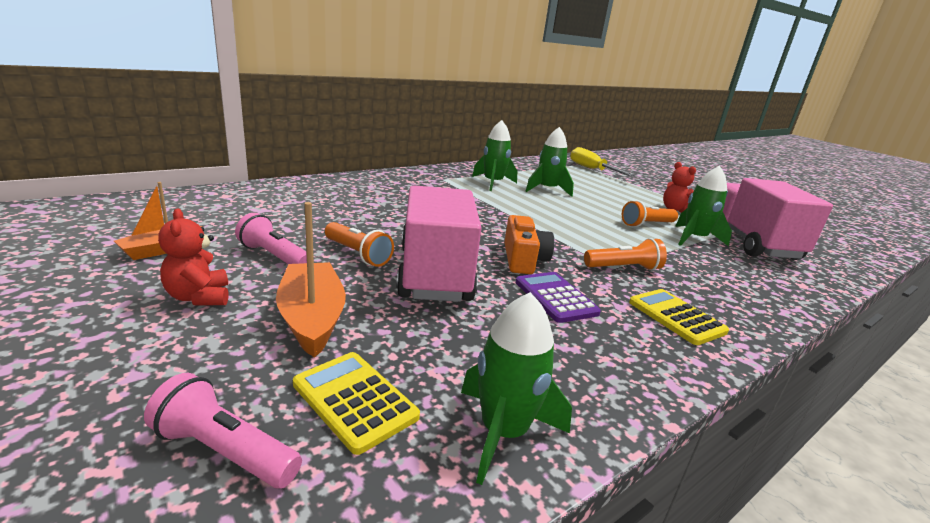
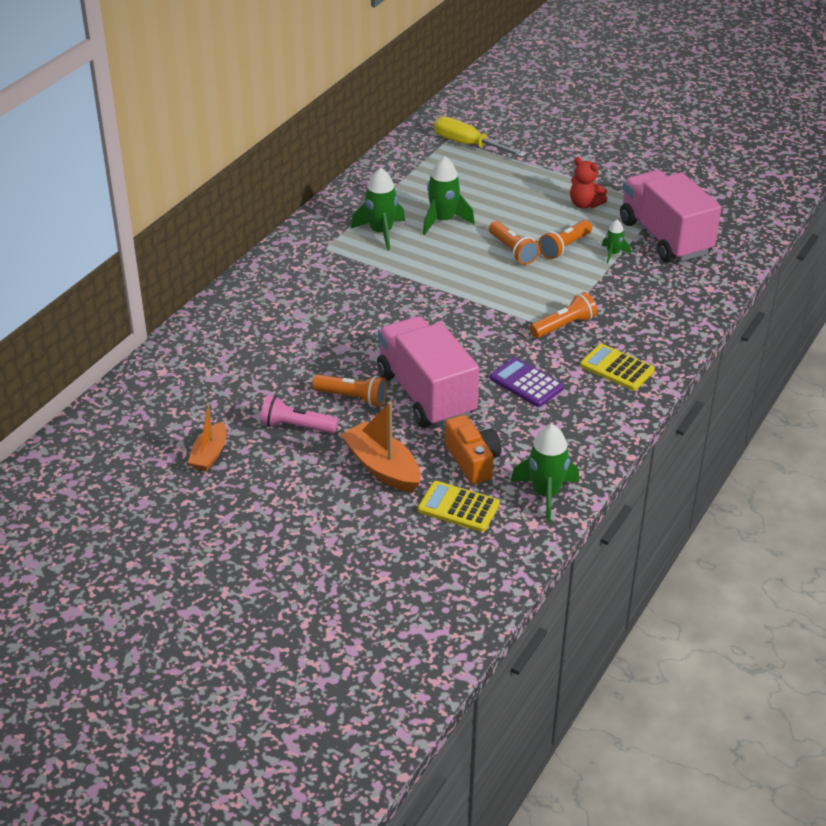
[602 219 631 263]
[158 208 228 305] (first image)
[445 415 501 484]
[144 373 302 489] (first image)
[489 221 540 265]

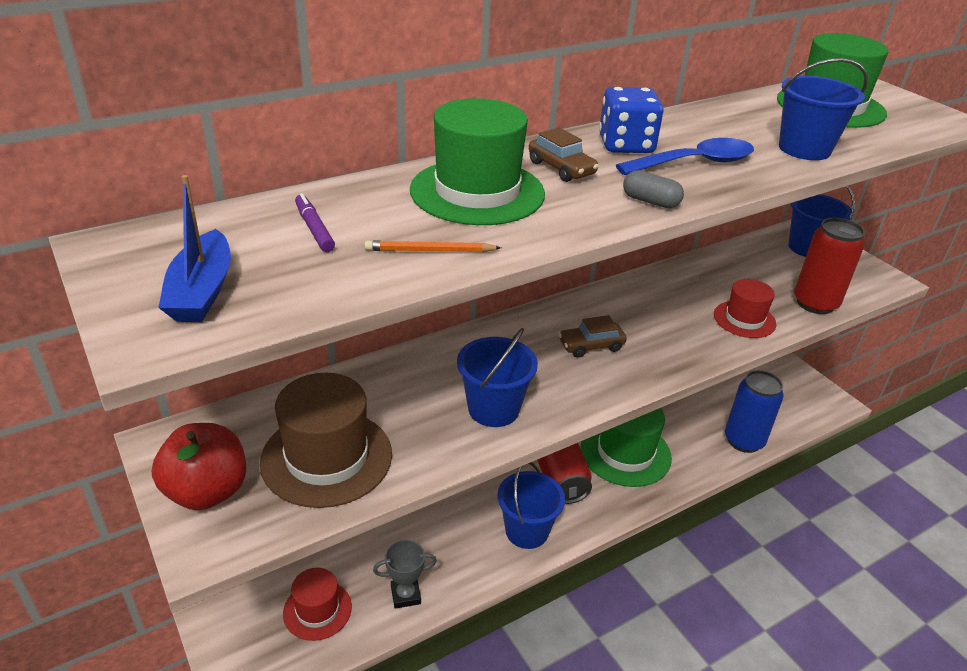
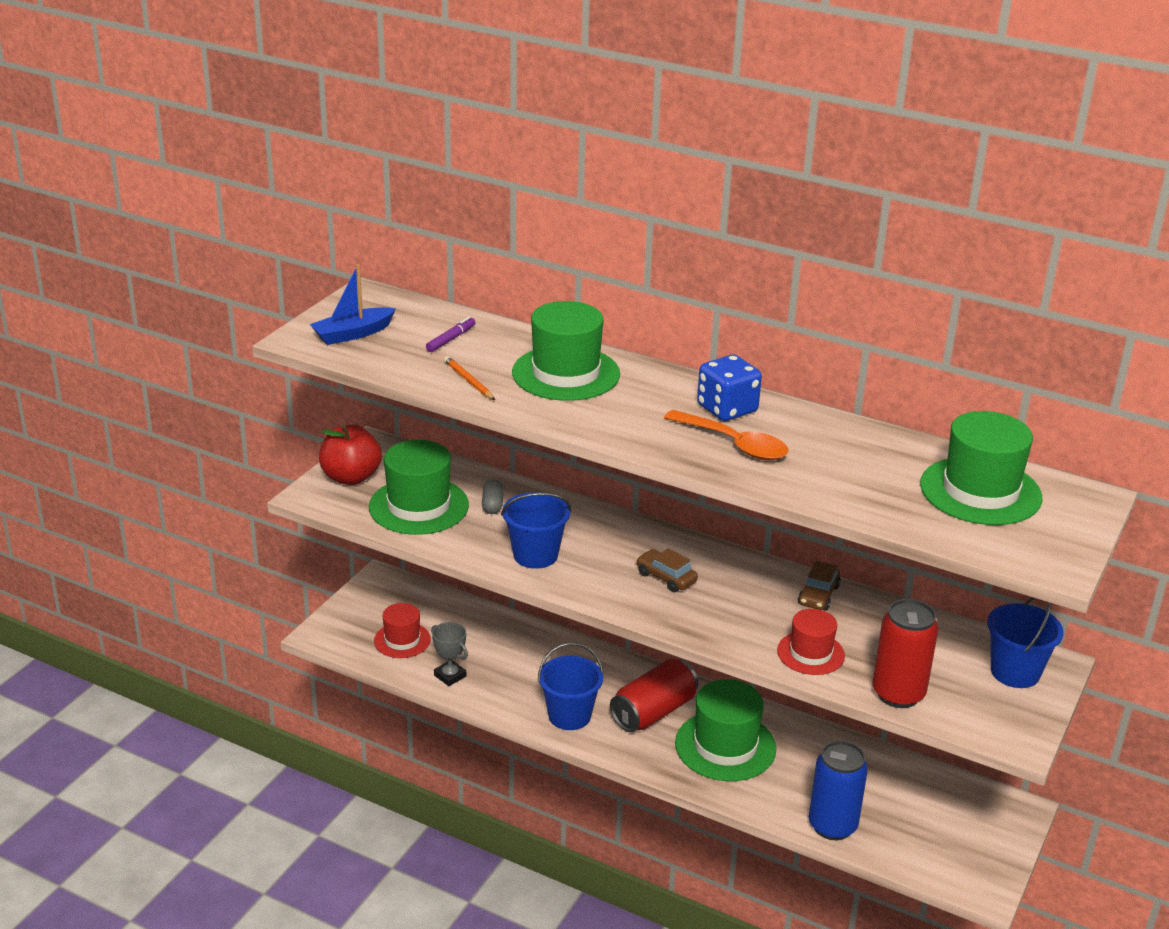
[779 58 868 160] (first image)
[798 561 841 611]
[664 410 788 460]
[482 480 504 514]
[369 440 469 535]

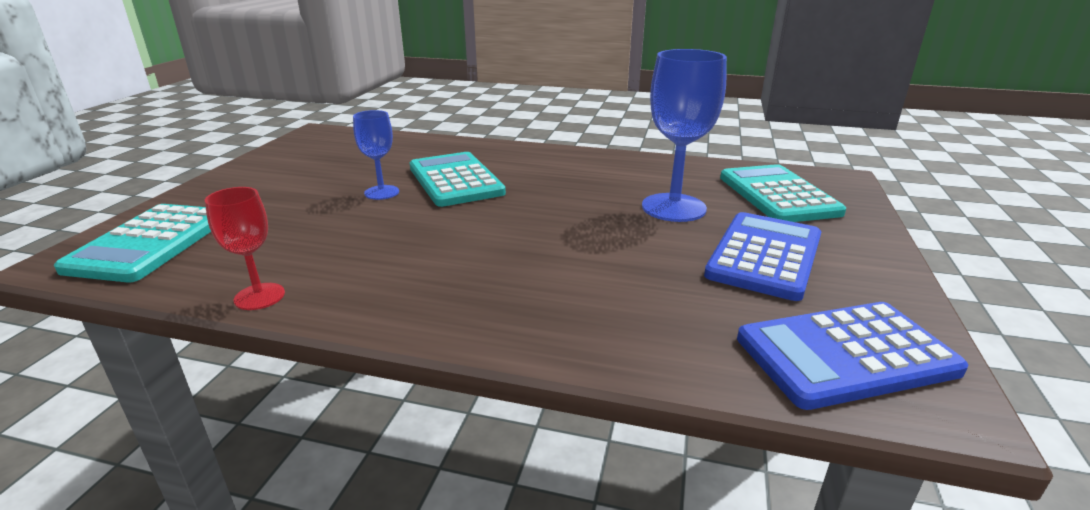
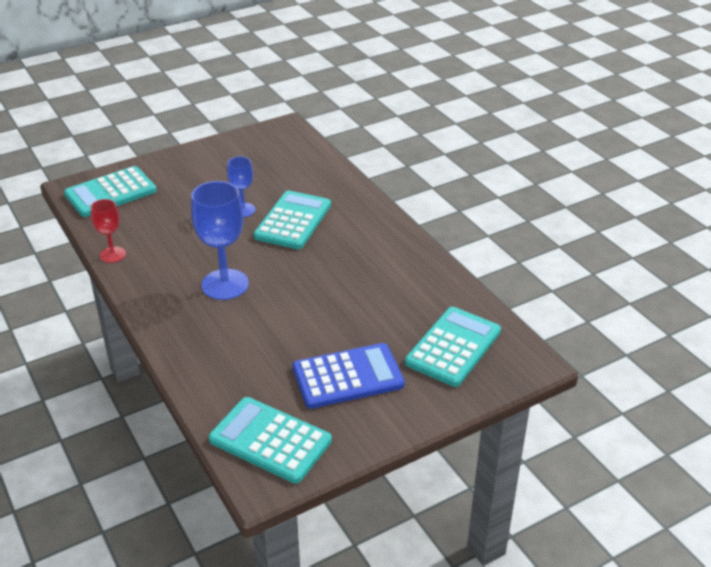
[191 181 249 300]
[209 397 332 484]

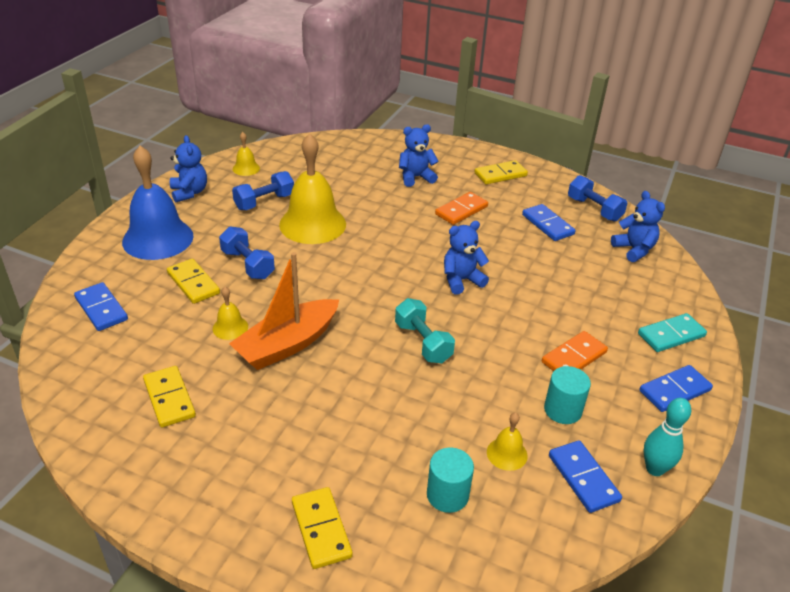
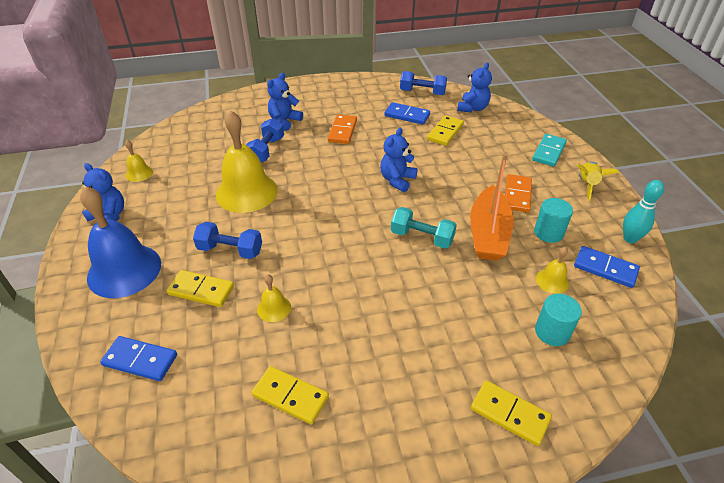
[427 115 464 146]
[246 118 284 162]
[457 63 492 113]
[470 153 514 261]
[577 162 619 201]

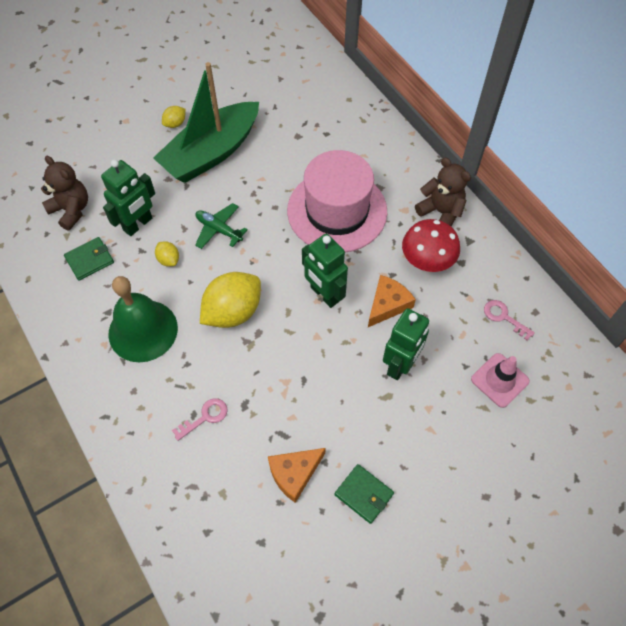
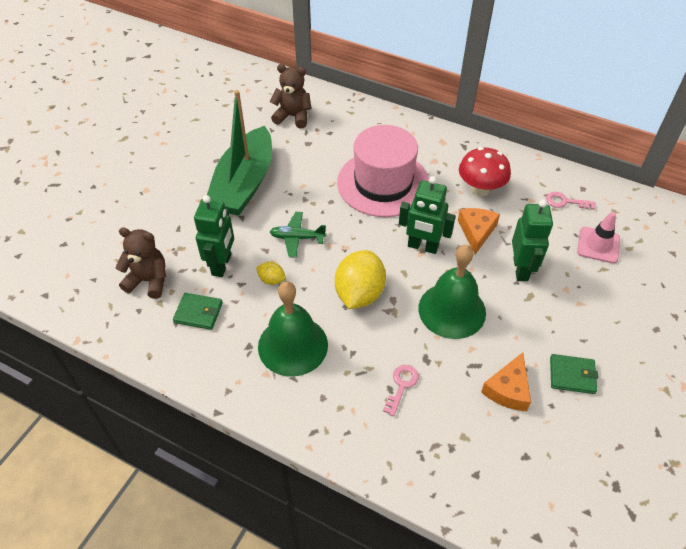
[162 106 186 128] (first image)
[270 64 311 128]
[173 293 223 330]
[418 245 486 339]

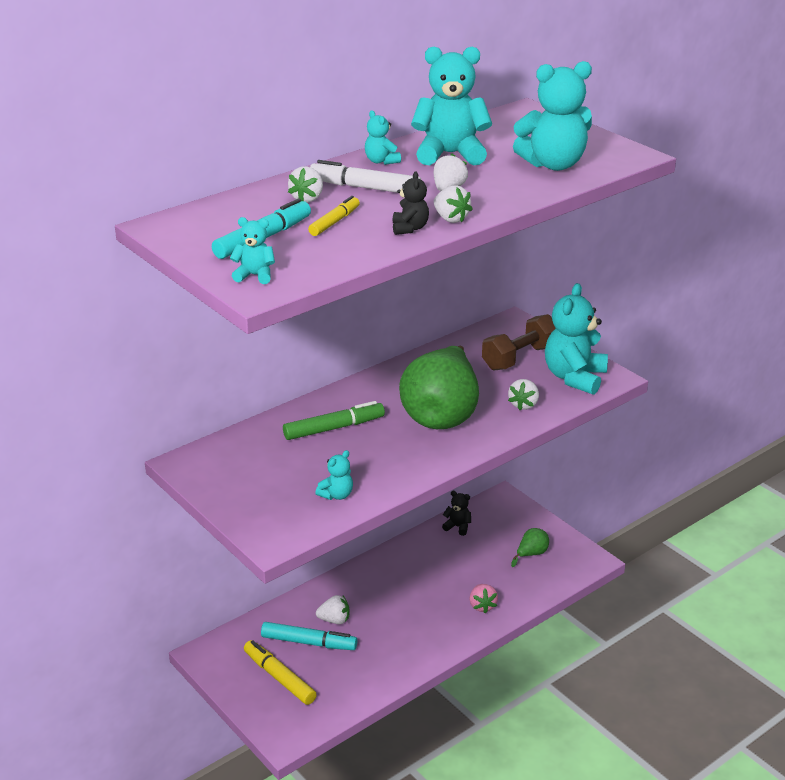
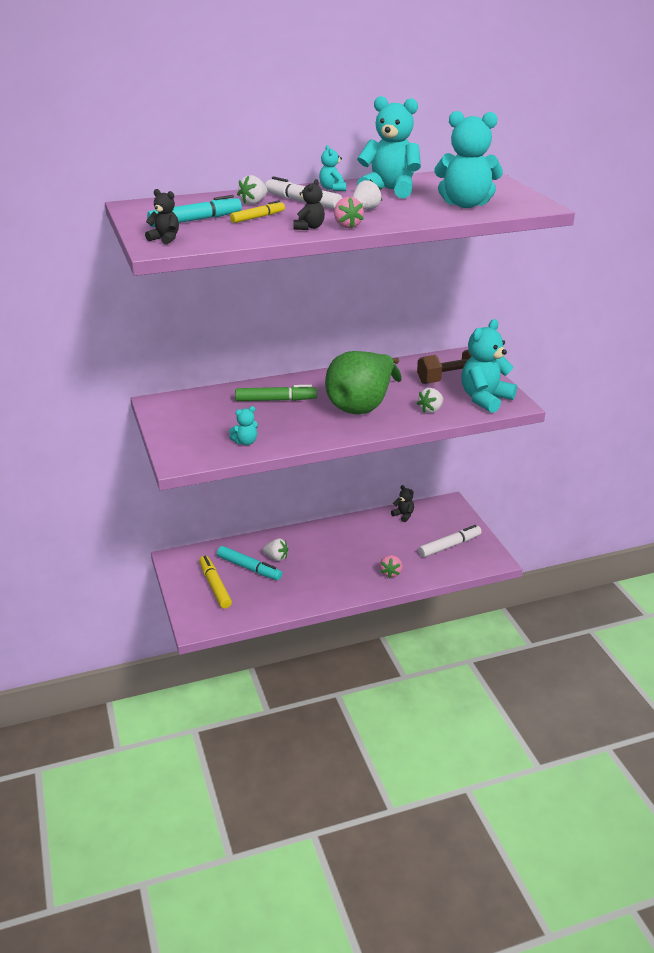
[334 197 364 228]
[145 189 179 245]
[418 525 482 557]

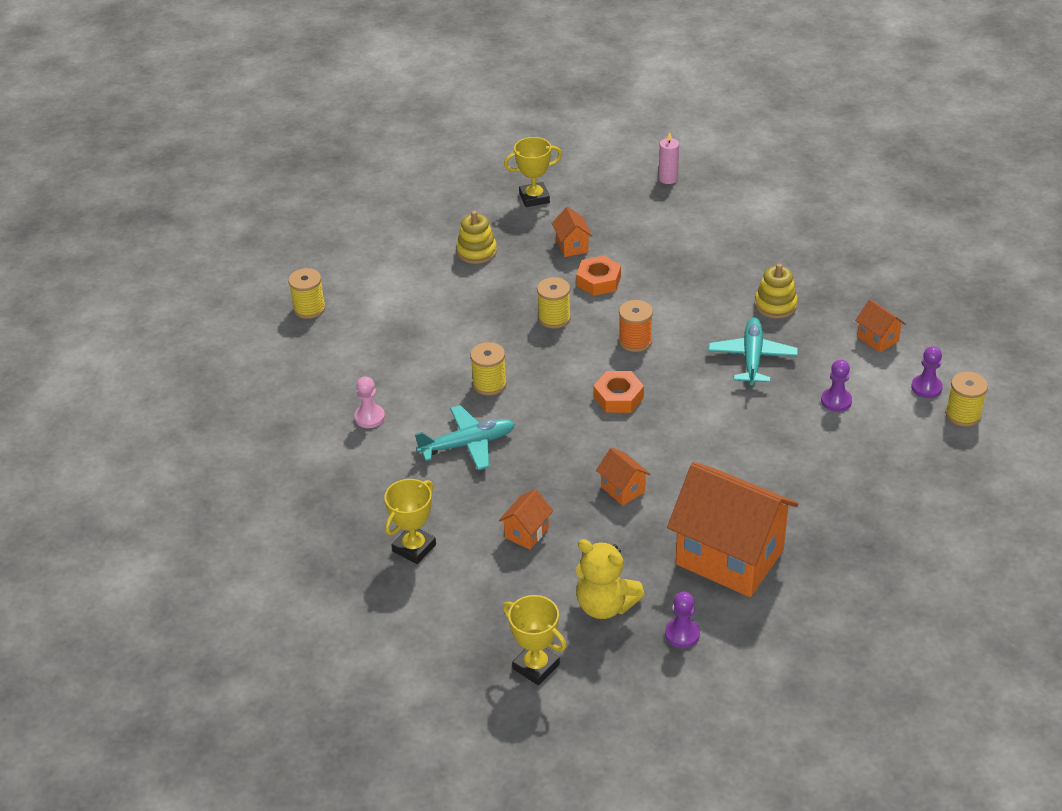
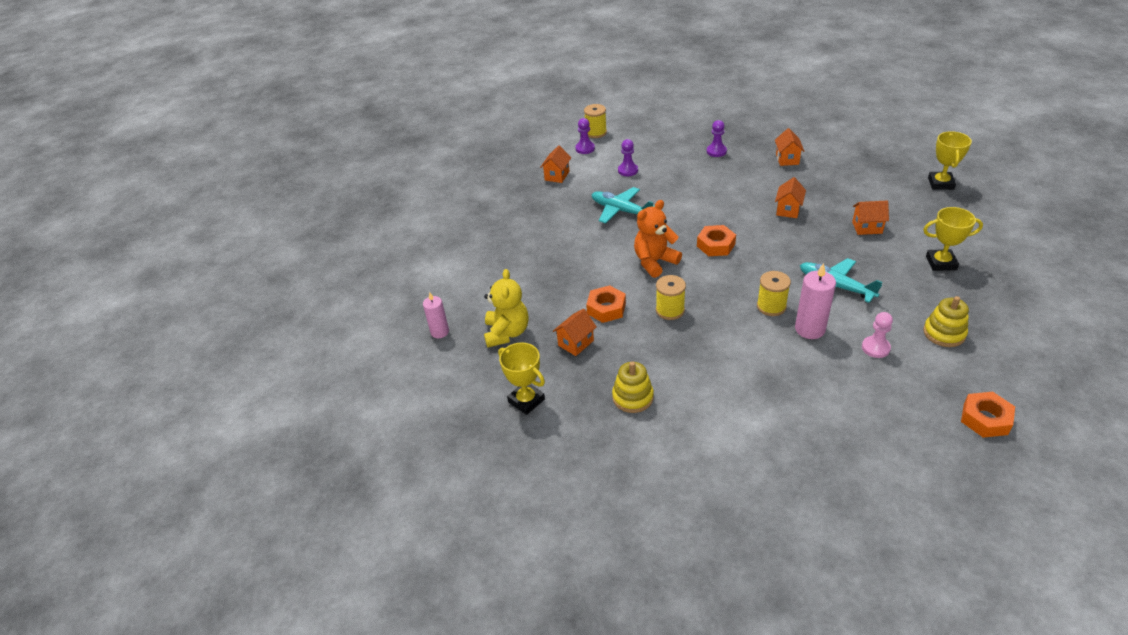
[923 296 969 347]
[288 268 326 319] (first image)
[634 200 682 278]
[592 187 655 224]
[775 128 805 166]
[484 269 528 347]
[707 120 727 157]
[795 263 836 339]
[961 392 1015 438]

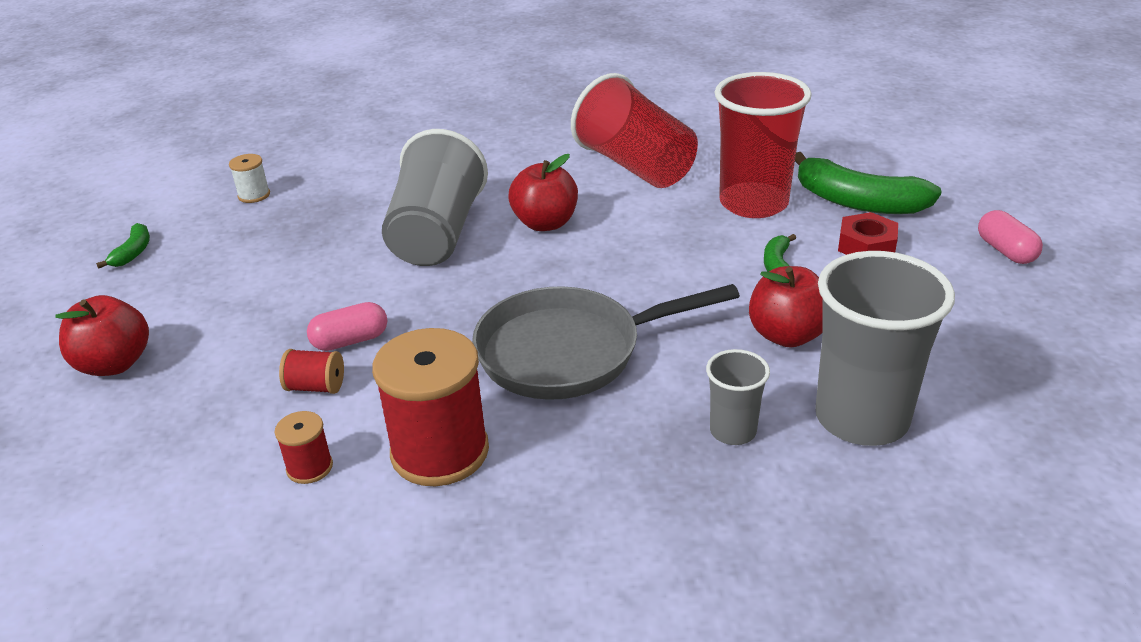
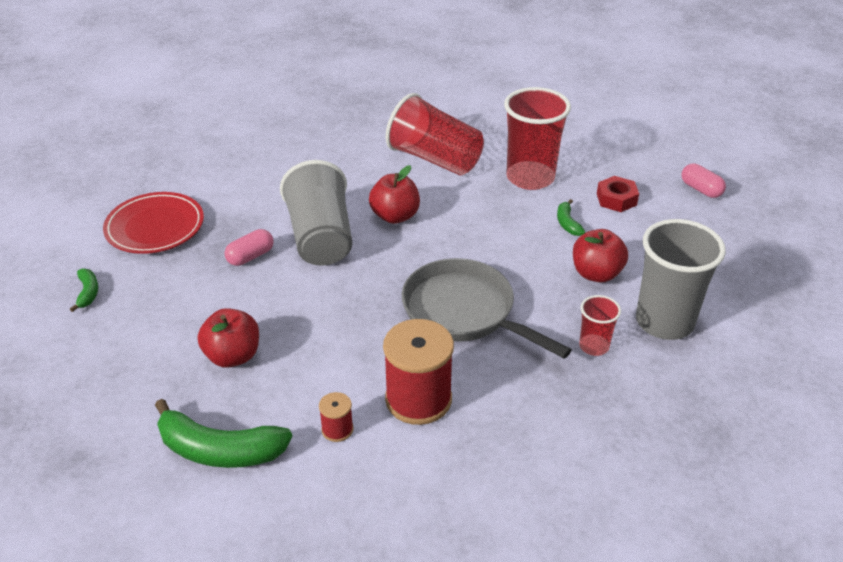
[155 399 292 468]
[103 192 204 254]
[402 258 572 358]
[198 308 259 368]
[224 229 274 266]
[279 349 344 394] (first image)
[579 295 621 356]

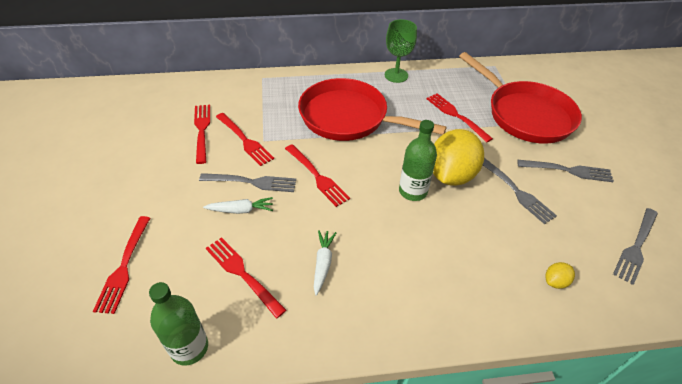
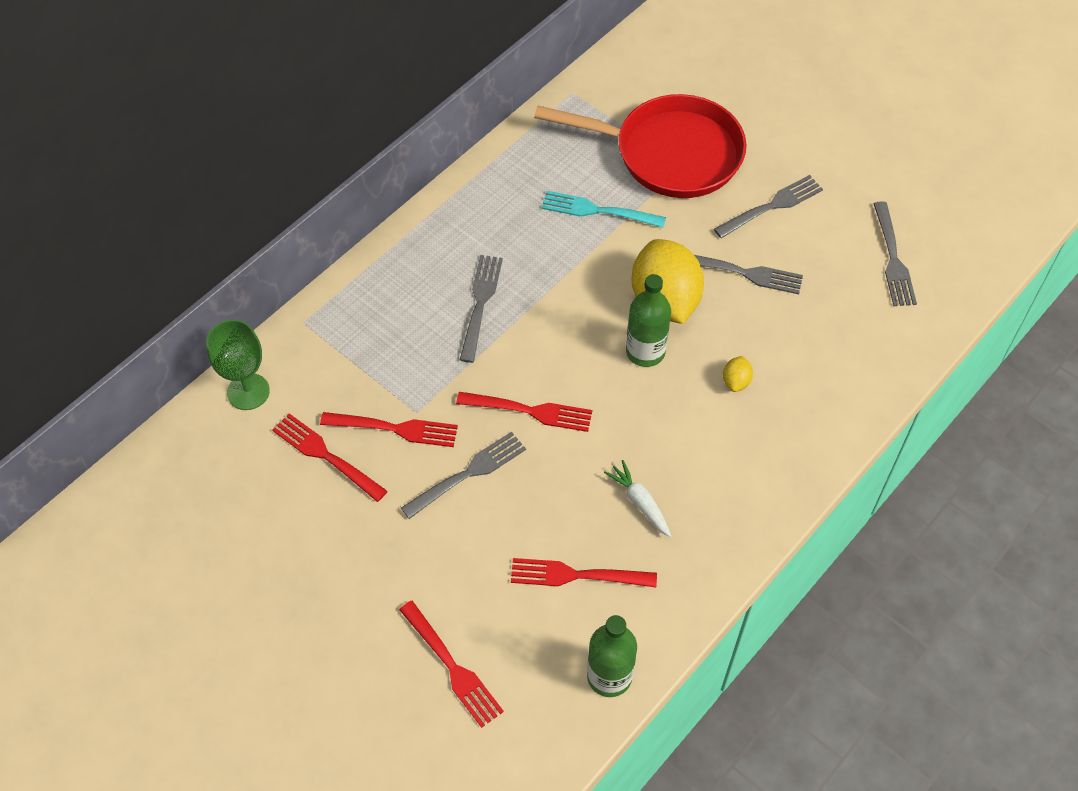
[206 320 270 410]
[460 255 503 363]
[541 191 666 228]
[203 197 273 214] (first image)
[723 356 753 392]

